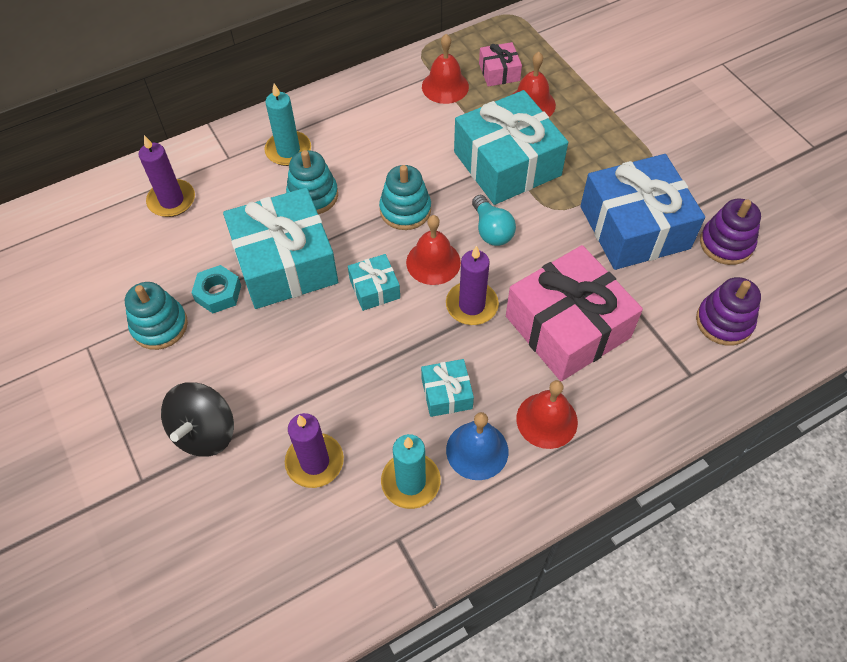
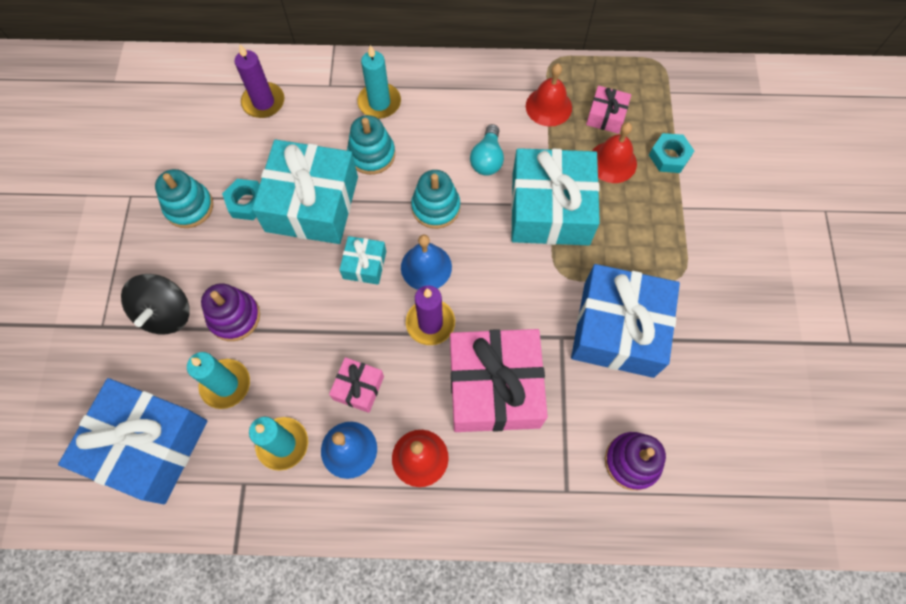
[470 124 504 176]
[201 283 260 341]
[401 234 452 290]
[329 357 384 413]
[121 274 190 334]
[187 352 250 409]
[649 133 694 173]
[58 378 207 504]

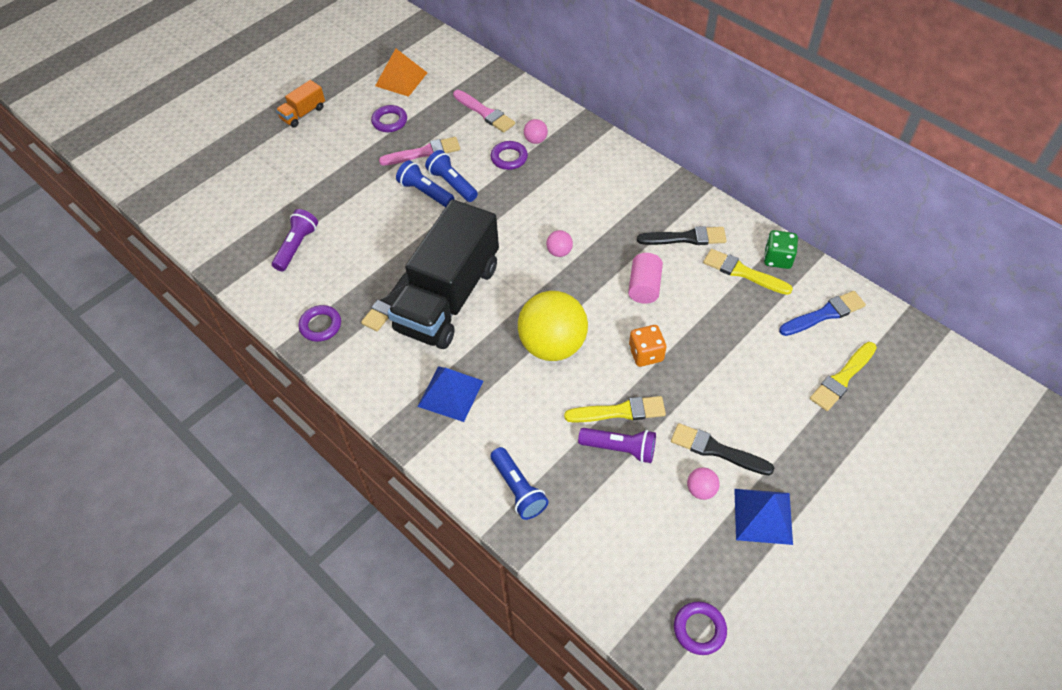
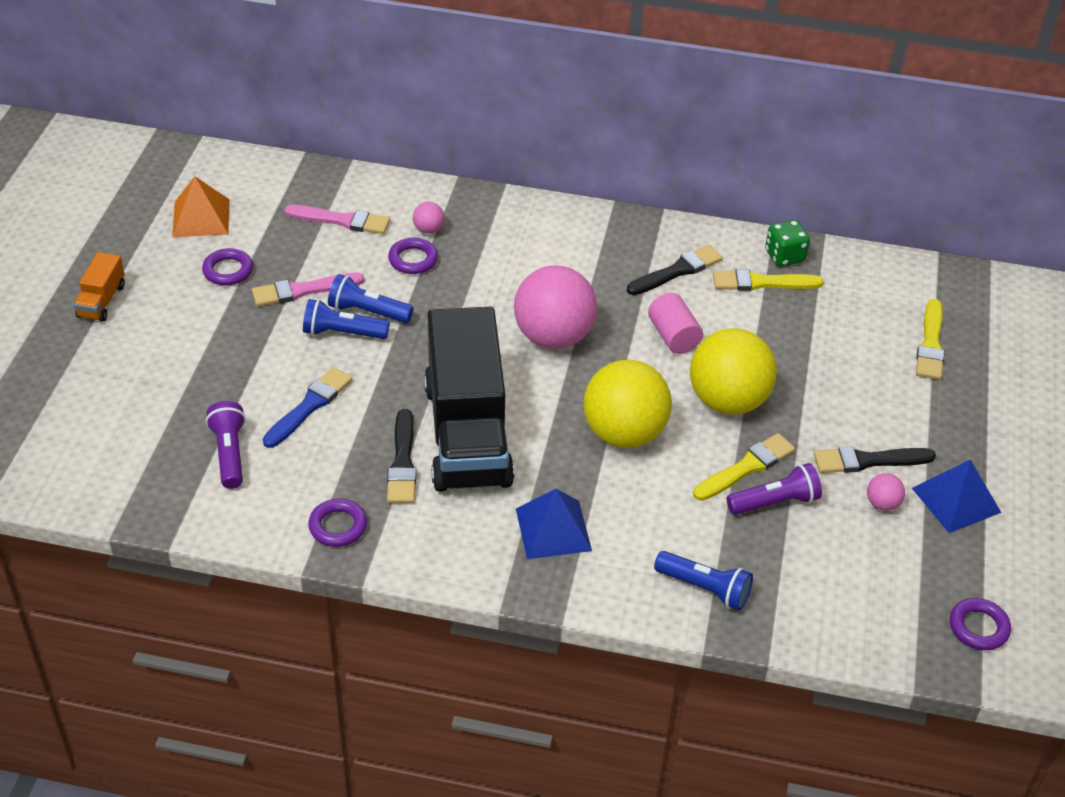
[252 273 364 306]
[514 266 597 349]
[263 367 352 448]
[690 328 777 415]

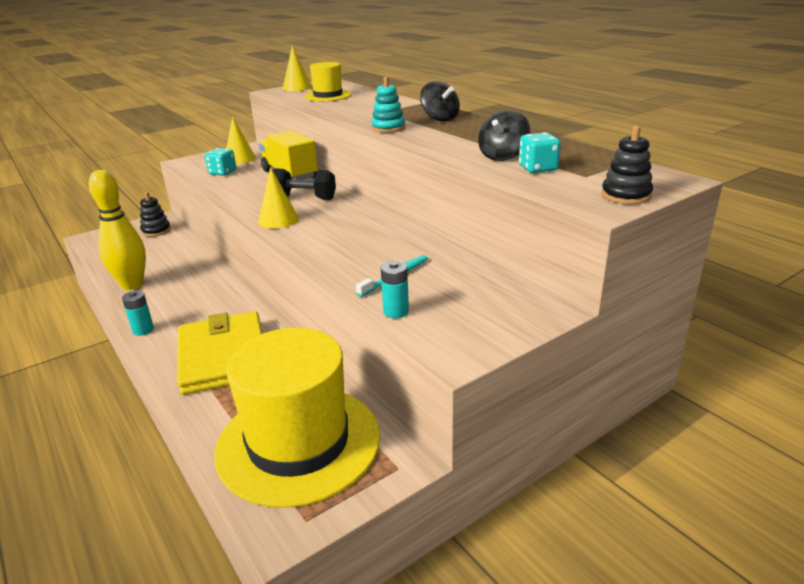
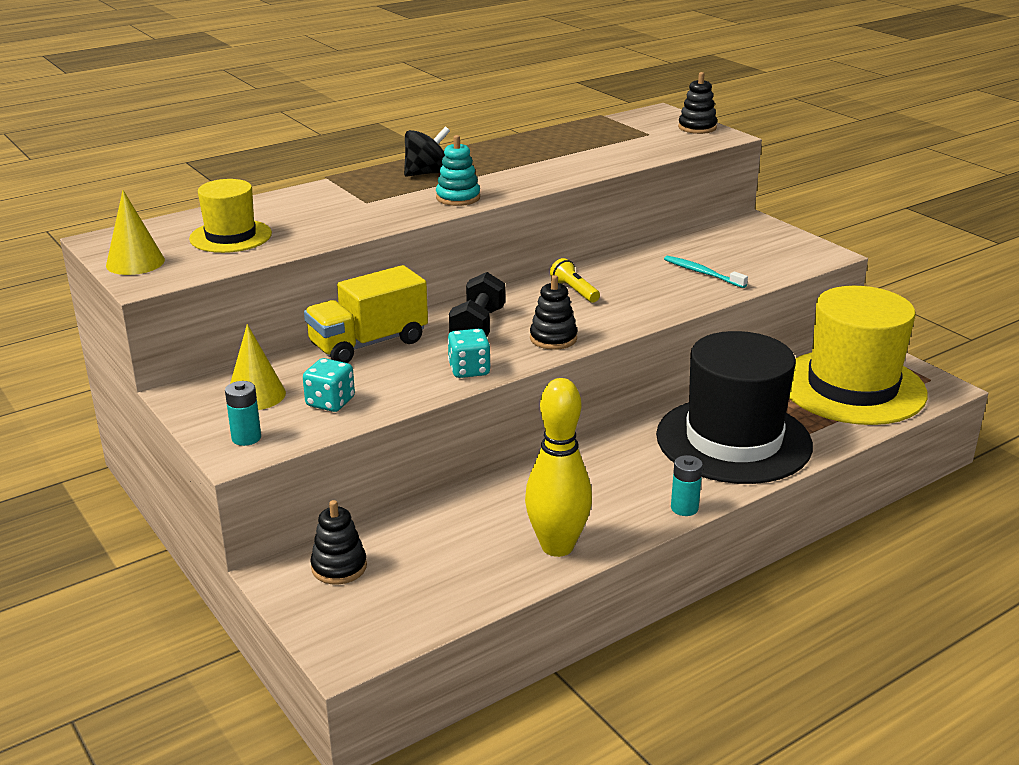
[478 110 530 161] (first image)
[447 329 491 378]
[530 275 577 350]
[225 381 261 446]
[656 331 813 484]
[550 258 600 303]

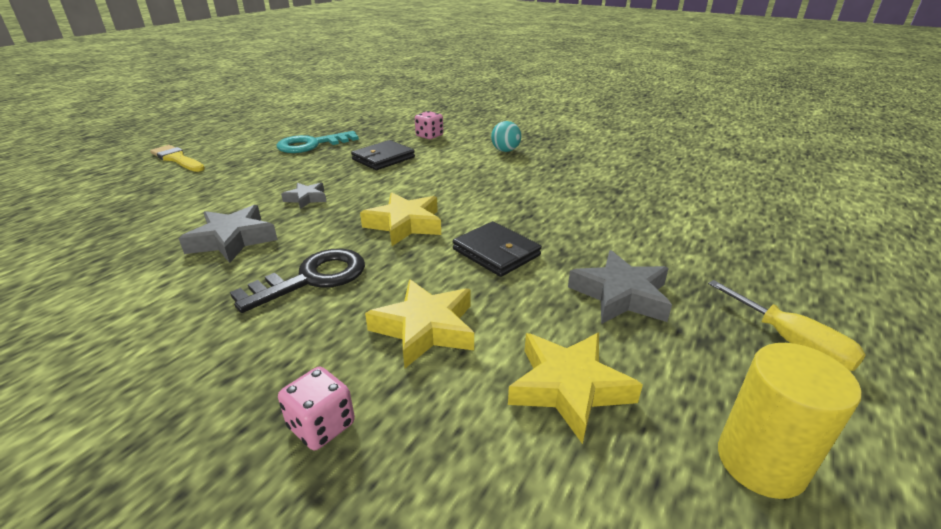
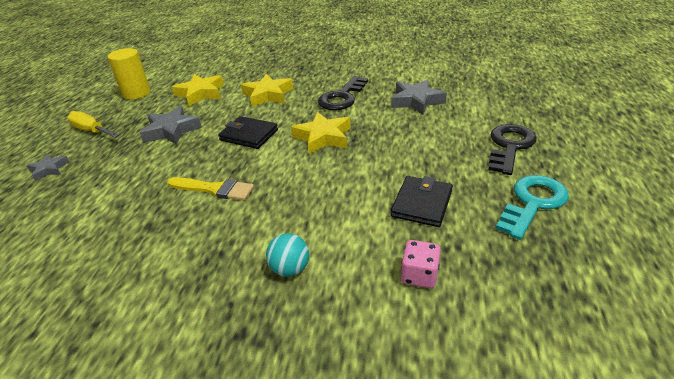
[167 177 254 201]
[26 154 69 181]
[278 367 355 450] (first image)
[488 124 537 175]

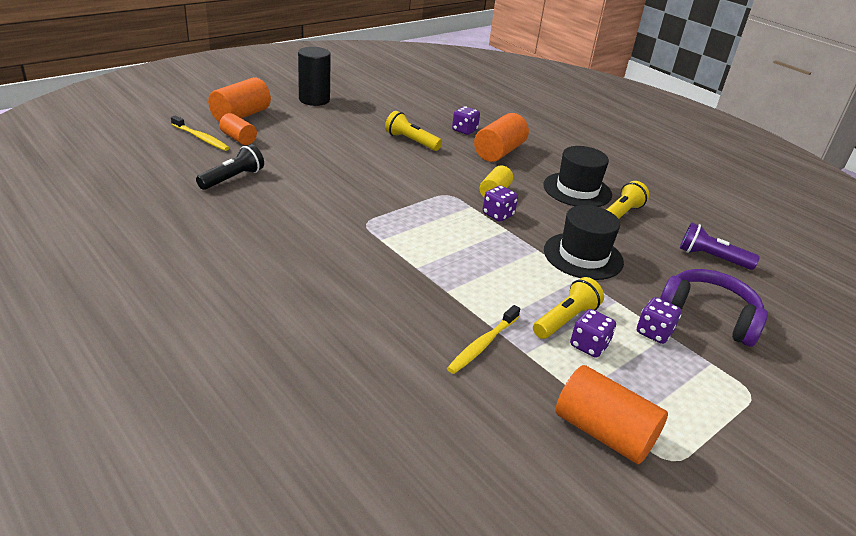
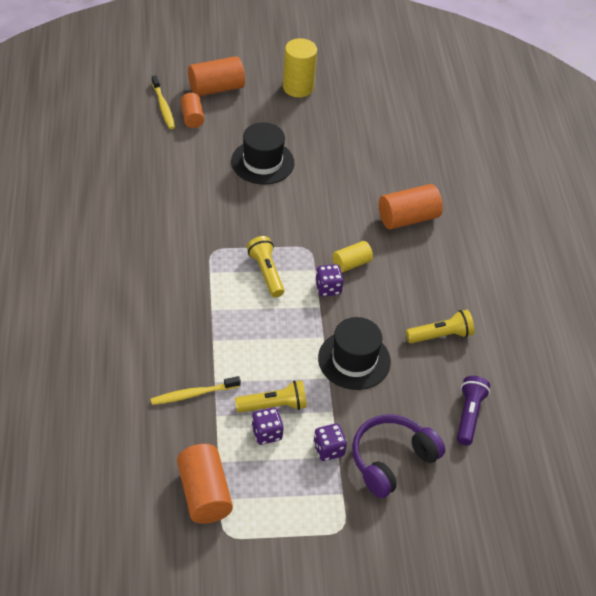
[283 38 317 98]
[452 106 480 135] (first image)
[247 236 284 297]
[196 144 264 190] (first image)
[231 122 294 185]
[457 376 490 445]
[352 414 445 498]

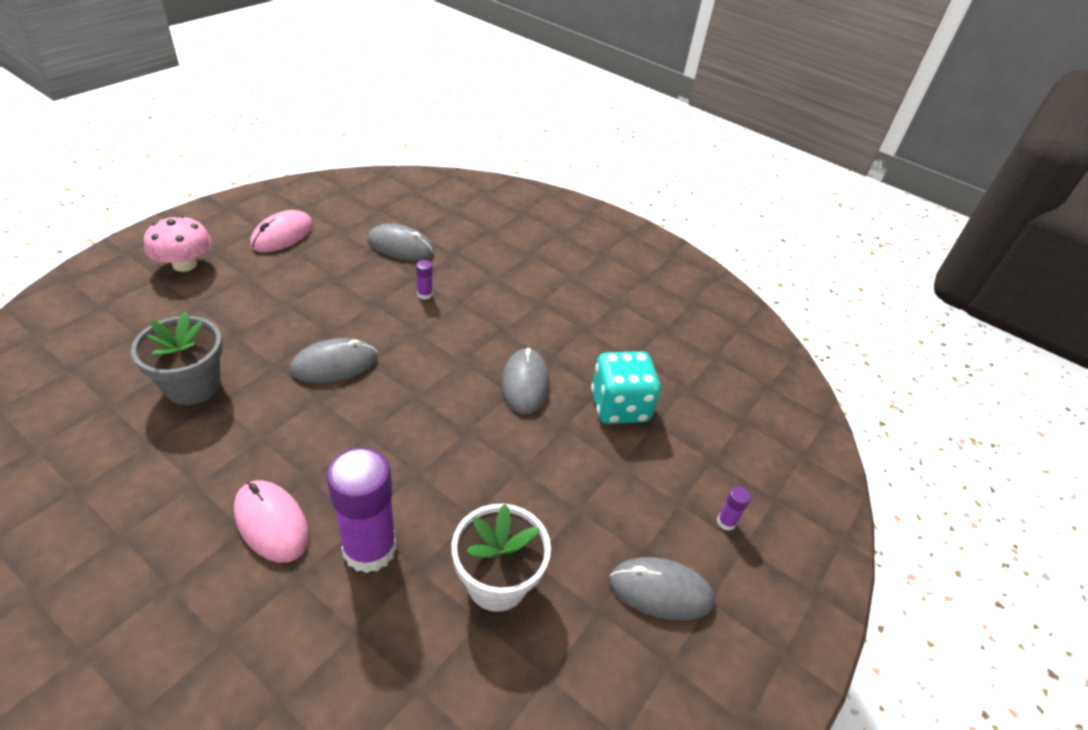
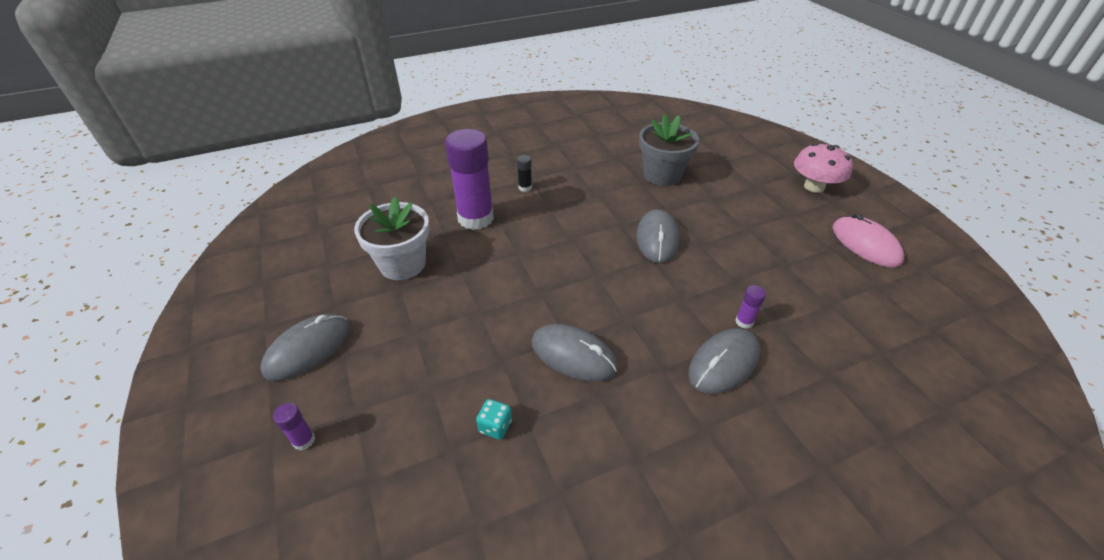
[688 328 760 394]
[476 399 512 440]
[517 155 532 192]

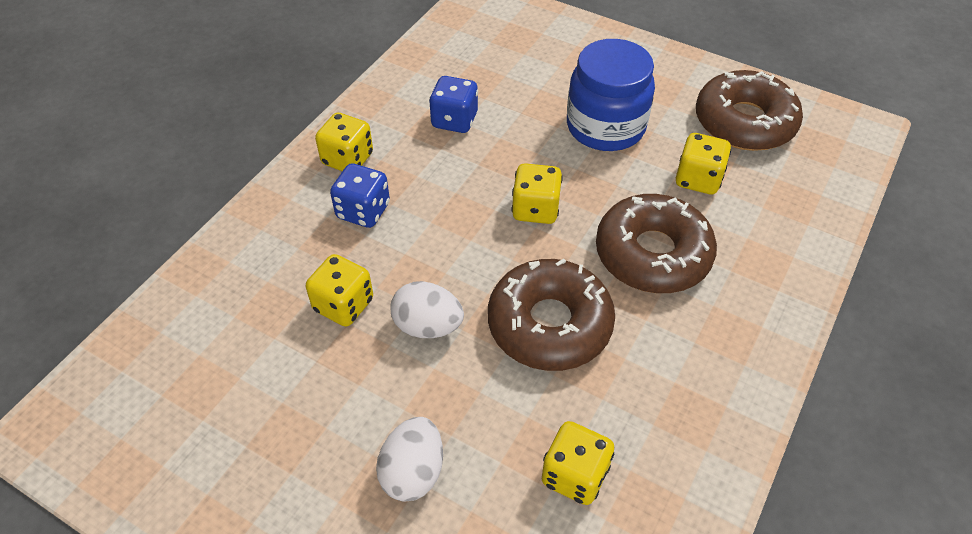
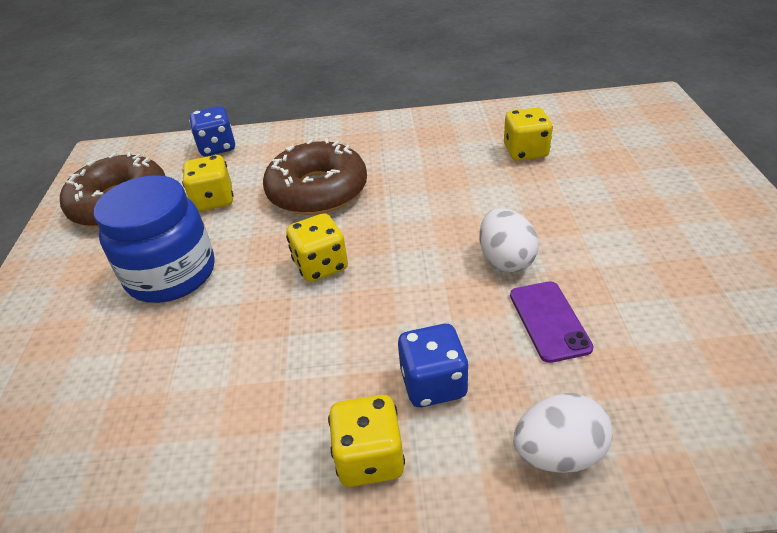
[189 106 235 156]
[510 281 594 363]
[488 259 615 371] (first image)
[513 393 613 473]

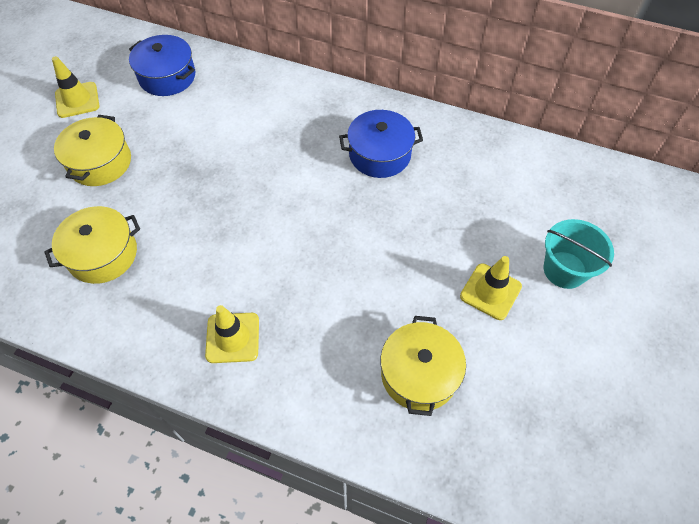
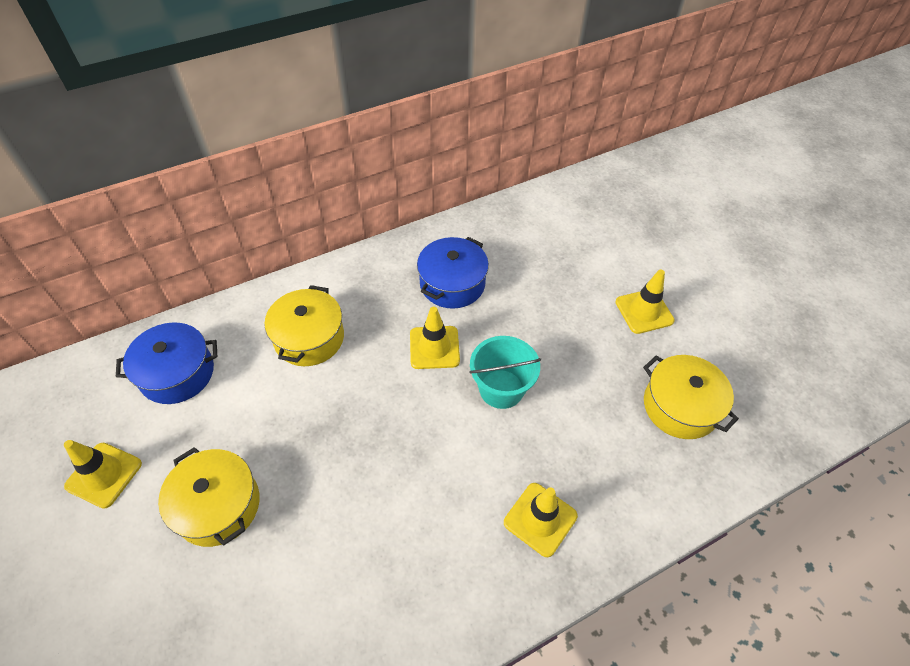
[264 285 344 366]
[469 336 541 409]
[410 306 460 369]

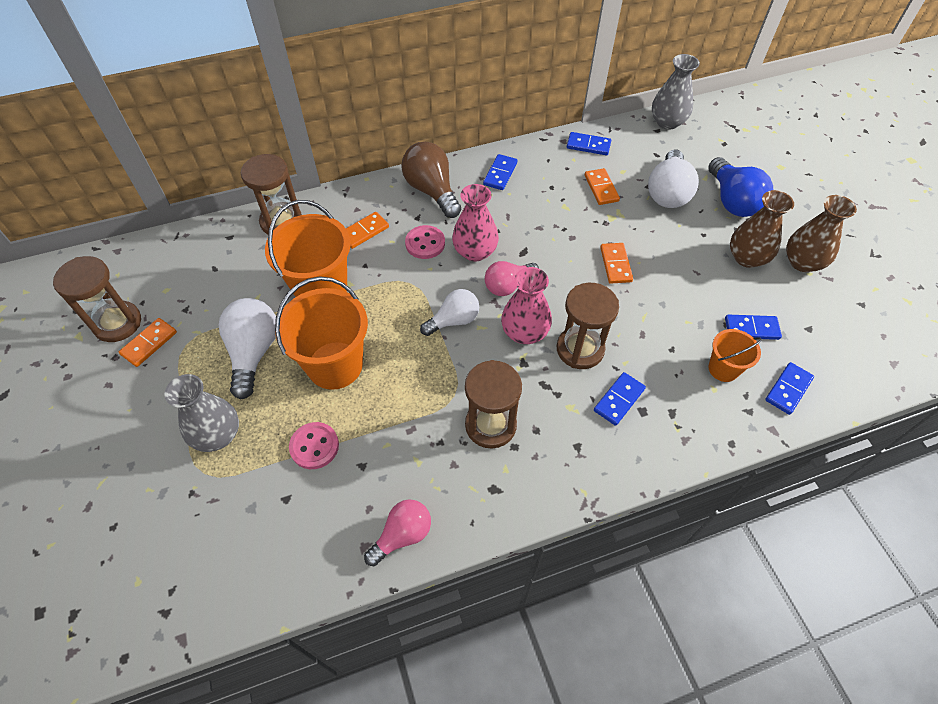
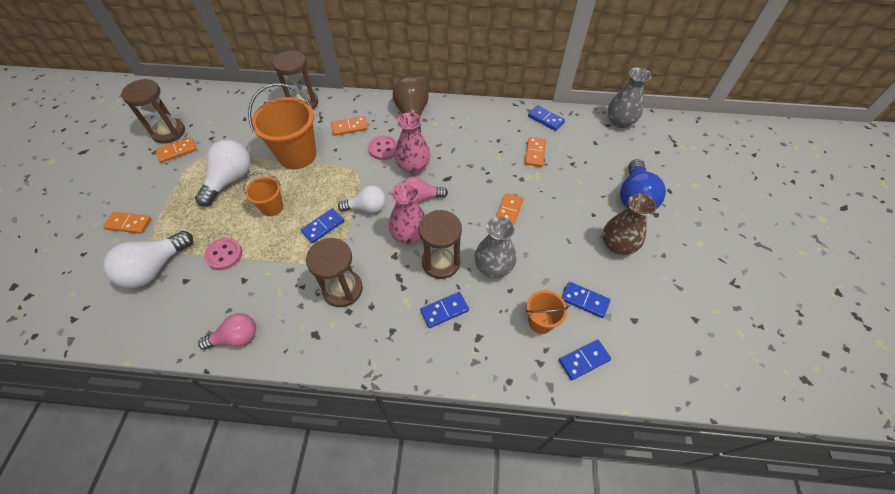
[103 231 193 288]
[301 208 345 243]
[786 195 857 272] (first image)
[243 172 283 216]
[475 216 516 278]
[103 212 151 234]

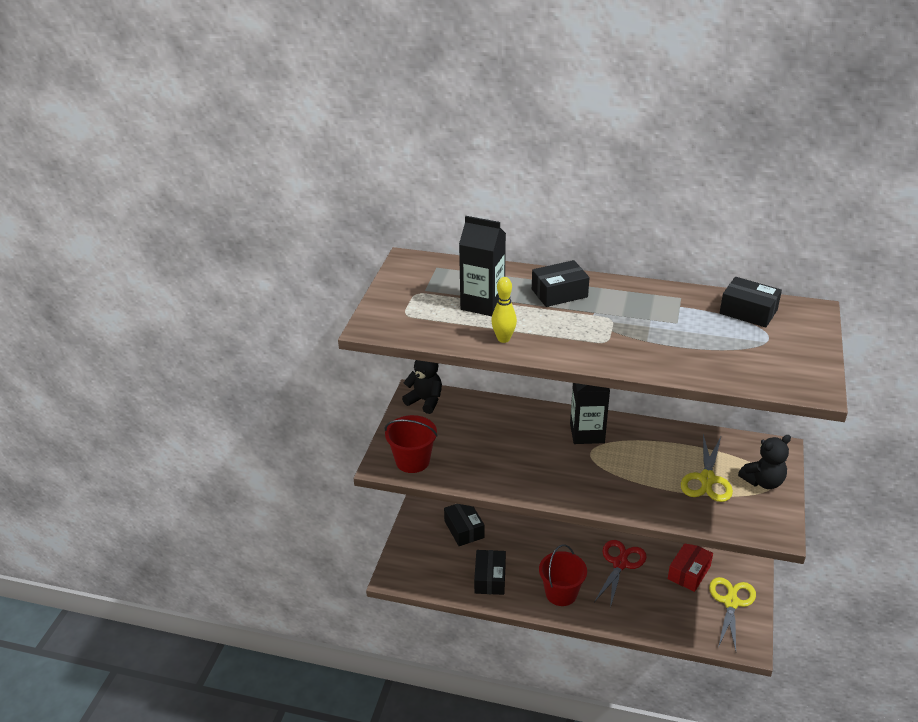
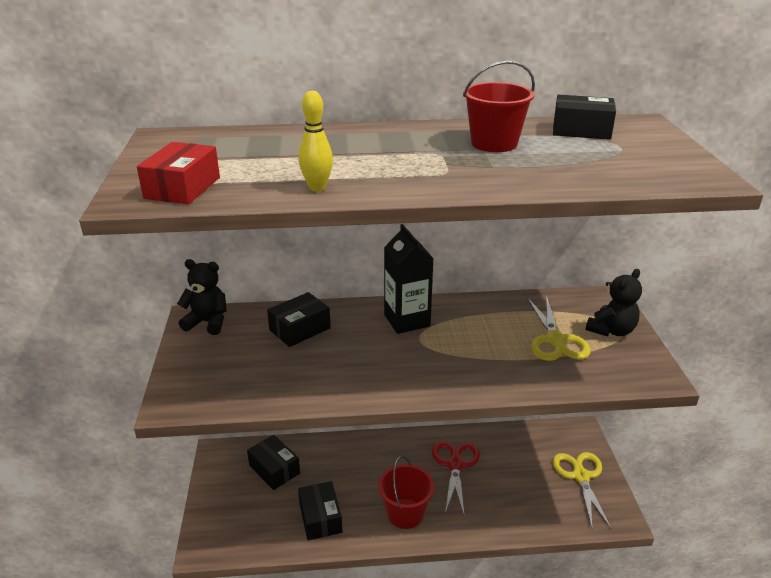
[459 216 506 316] (first image)
[267 292 331 347]
[463 61 535 152]
[137 142 220 204]

